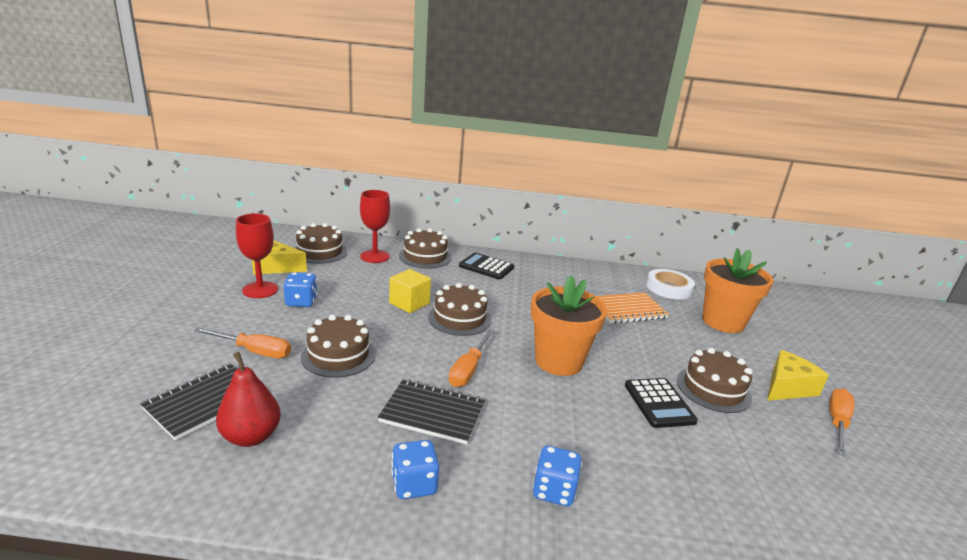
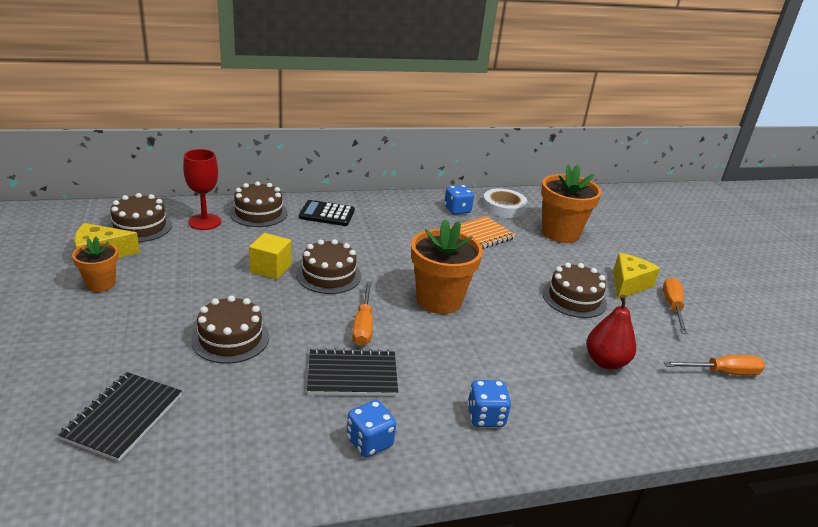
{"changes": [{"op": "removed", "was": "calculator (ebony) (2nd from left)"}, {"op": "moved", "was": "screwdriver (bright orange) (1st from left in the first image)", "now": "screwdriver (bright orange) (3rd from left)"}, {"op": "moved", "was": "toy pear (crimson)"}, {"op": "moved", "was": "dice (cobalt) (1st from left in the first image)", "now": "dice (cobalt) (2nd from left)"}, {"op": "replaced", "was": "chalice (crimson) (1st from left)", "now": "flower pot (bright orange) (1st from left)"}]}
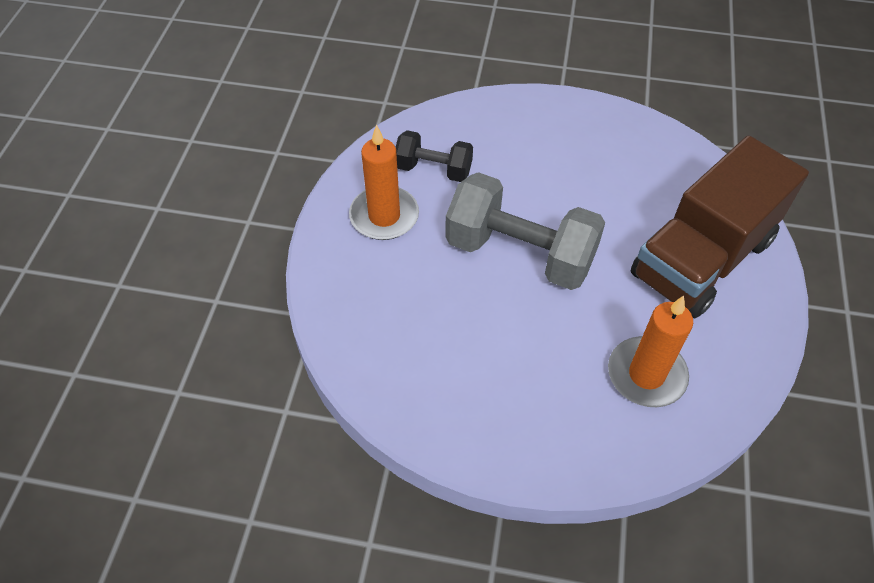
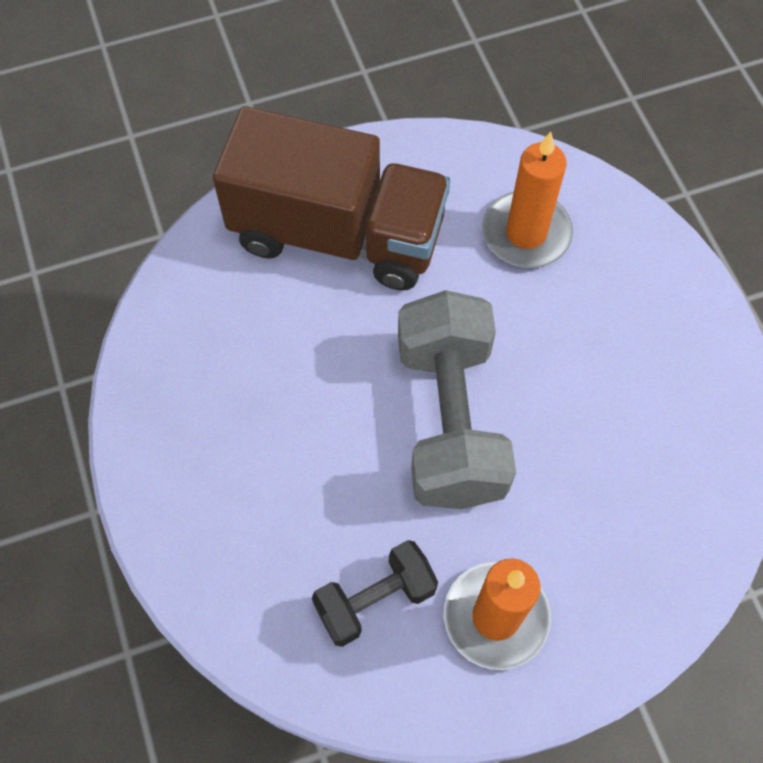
{"changes": [{"op": "turned", "was": "hand weight (ebony)", "clockwise": 75}]}
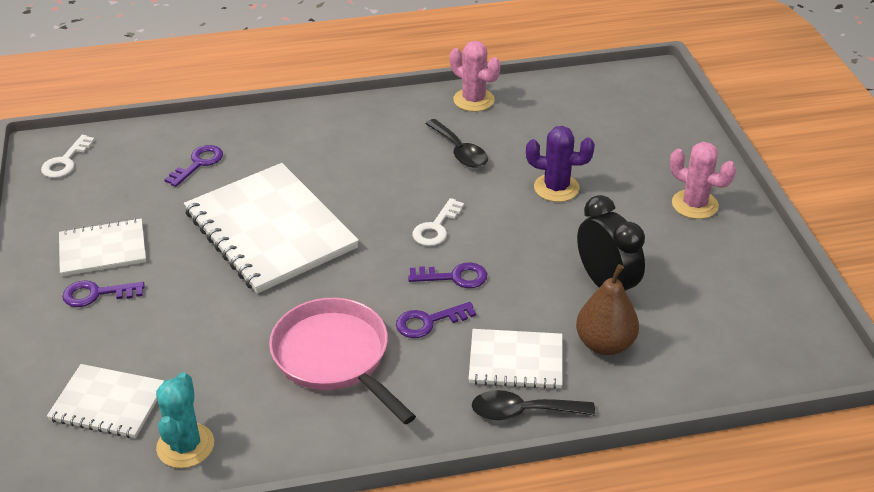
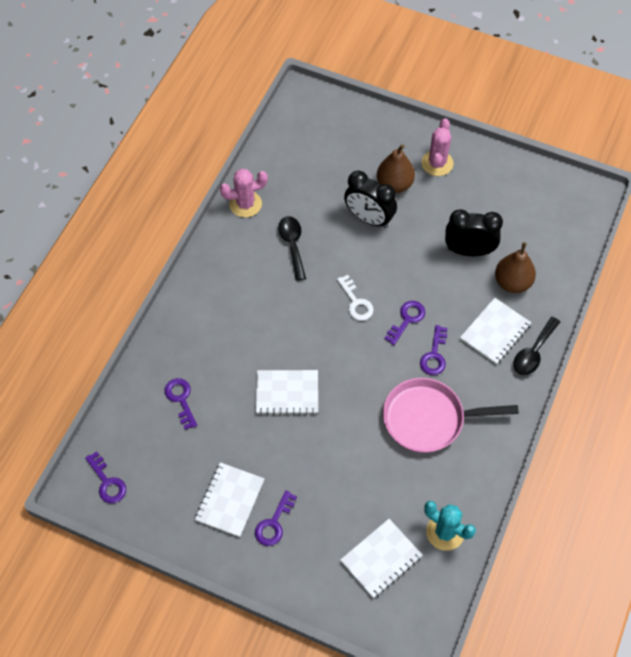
{"changes": [{"op": "added", "now": "toy pear (russet) (1st from left)"}, {"op": "replaced", "was": "cactus (royal purple)", "now": "alarm clock (ebony) (1st from left)"}, {"op": "recoloured", "was": "latchkey (snow-white) (1st from left)", "now": "latchkey (royal purple) (1st from left)"}, {"op": "turned", "was": "tablespoon (ebony) (1st from left)", "clockwise": -105}, {"op": "turned", "was": "cactus (rosy) (2nd from left)", "clockwise": -60}, {"op": "resized", "was": "notebook (snow-white) (3rd from left in the first image)", "ratio": 0.53}]}
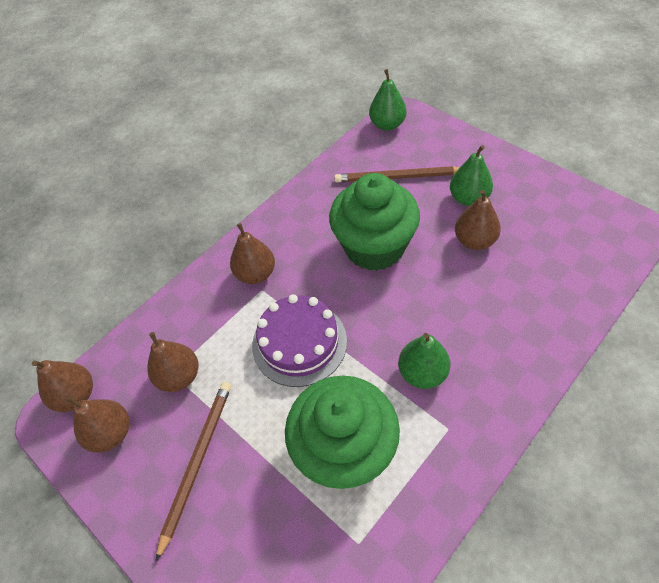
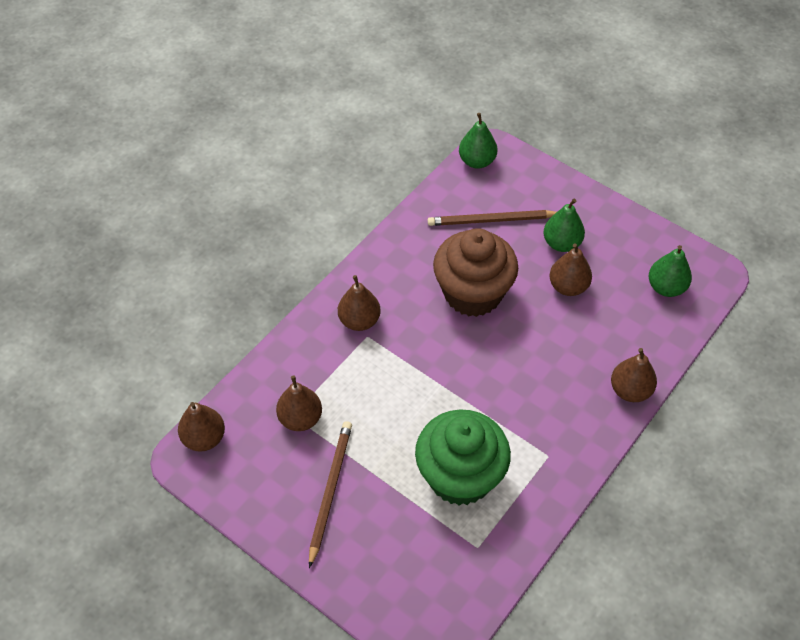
{"changes": [{"op": "removed", "was": "layer cake (royal purple)"}, {"op": "moved", "was": "toy pear (russet) (2nd from left in the first image)", "now": "toy pear (russet) (5th from left)"}, {"op": "moved", "was": "toy pear (emerald) (2nd from left in the first image)", "now": "toy pear (emerald) (3rd from left)"}, {"op": "recoloured", "was": "cupcake (emerald) (2nd from left)", "now": "cupcake (russet)"}]}
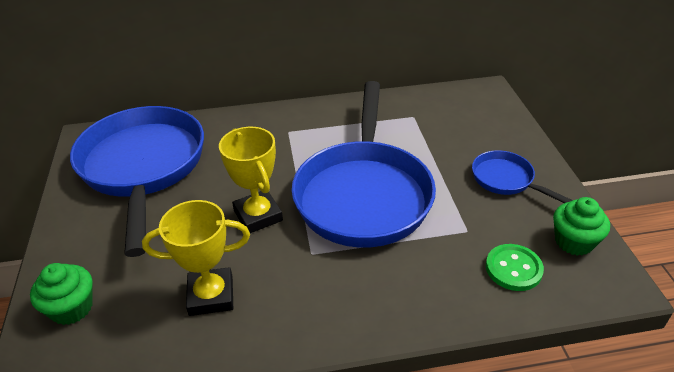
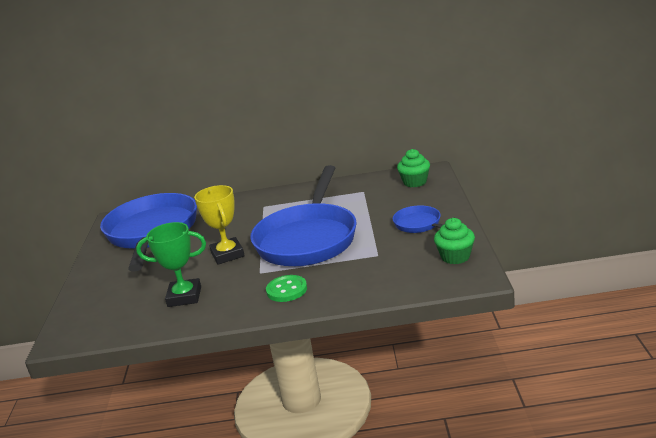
{"changes": [{"op": "moved", "was": "cupcake (emerald) (1st from left)"}, {"op": "moved", "was": "shirt button (emerald)"}, {"op": "recoloured", "was": "trophy (golden) (1st from left)", "now": "trophy (emerald)"}]}
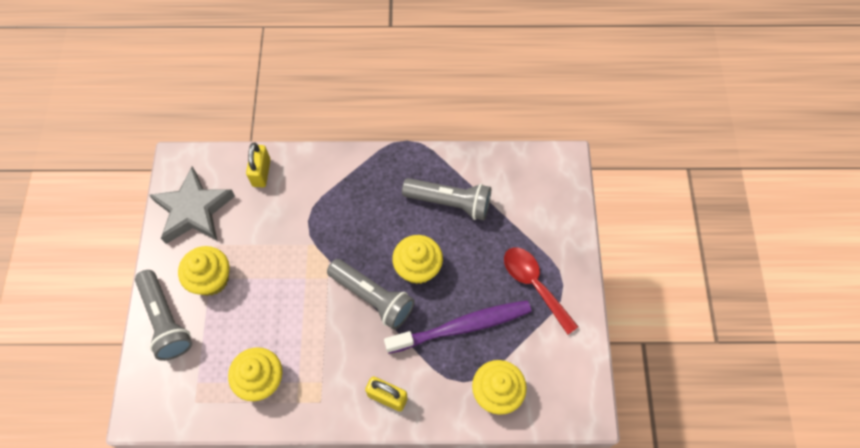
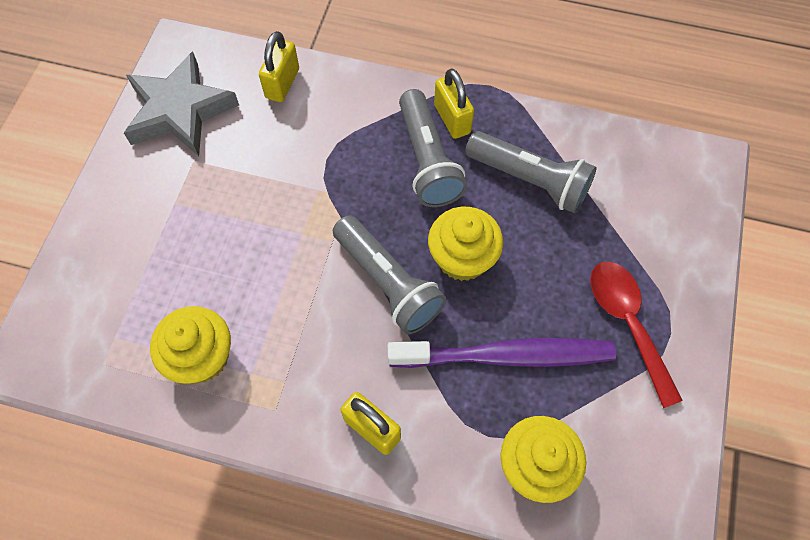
{"changes": [{"op": "removed", "was": "cupcake (golden) (1st from left)"}, {"op": "added", "now": "lock (golden) (3rd from left)"}, {"op": "moved", "was": "torch (gray) (1st from left in the first image)", "now": "torch (gray) (2nd from left)"}]}
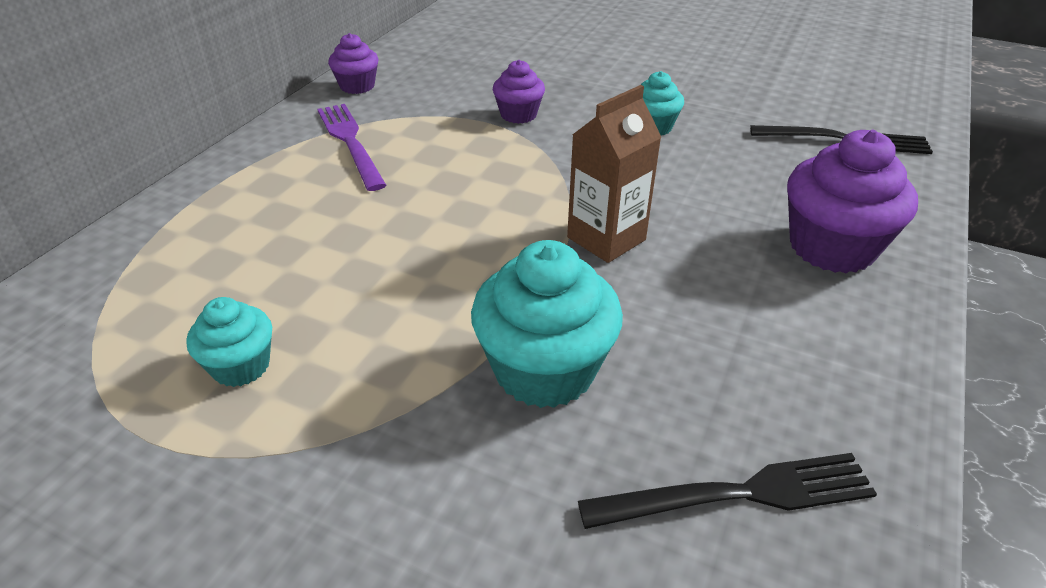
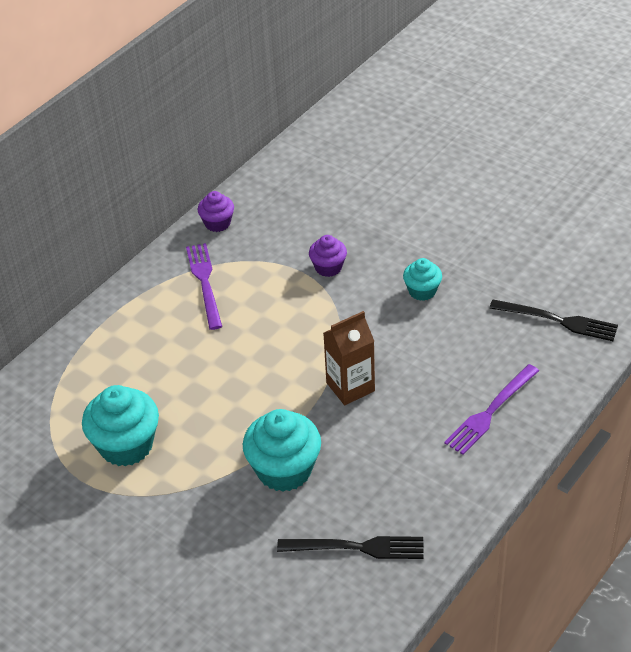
{"changes": [{"op": "replaced", "was": "cupcake (royal purple) (3rd from left)", "now": "table fork (royal purple) (2nd from left)"}, {"op": "resized", "was": "cupcake (turquoise) (1st from left)", "ratio": 1.78}]}
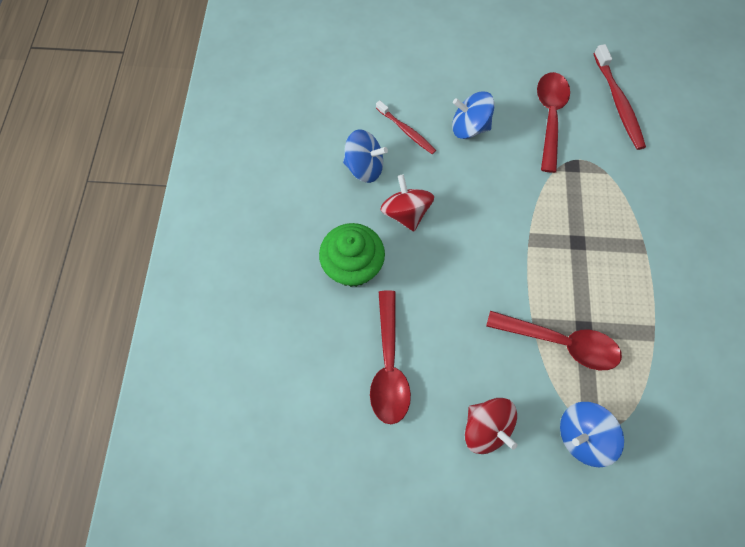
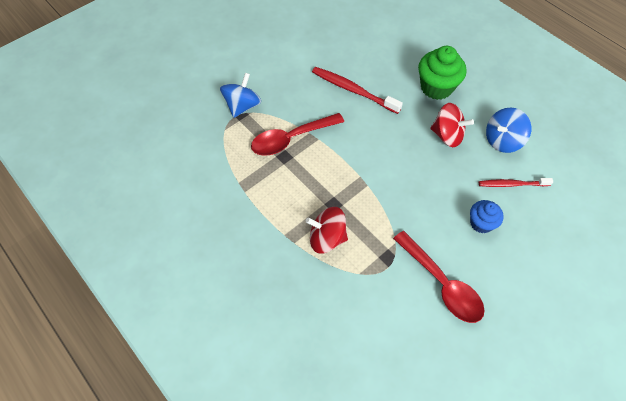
{"changes": [{"op": "removed", "was": "tablespoon (crimson) (1st from left)"}, {"op": "moved", "was": "spinning top (crimson) (2nd from left in the first image)", "now": "spinning top (crimson) (1st from left)"}, {"op": "moved", "was": "toothbrush (crimson) (2nd from left in the first image)", "now": "toothbrush (crimson) (1st from left)"}, {"op": "replaced", "was": "spinning top (cobalt) (2nd from left)", "now": "cupcake (cobalt)"}]}
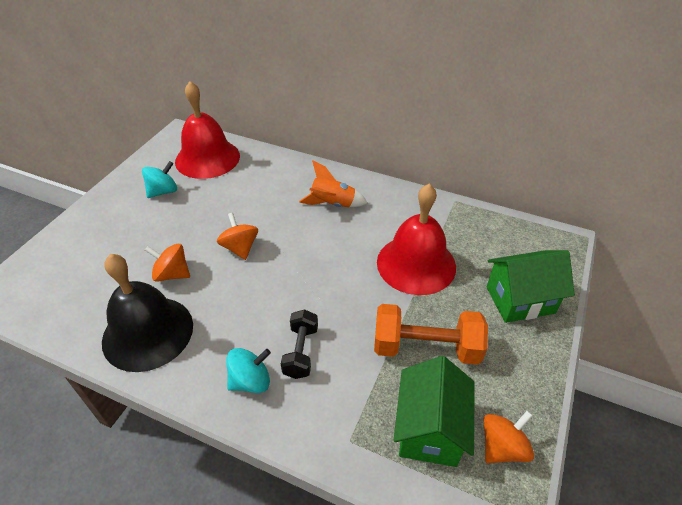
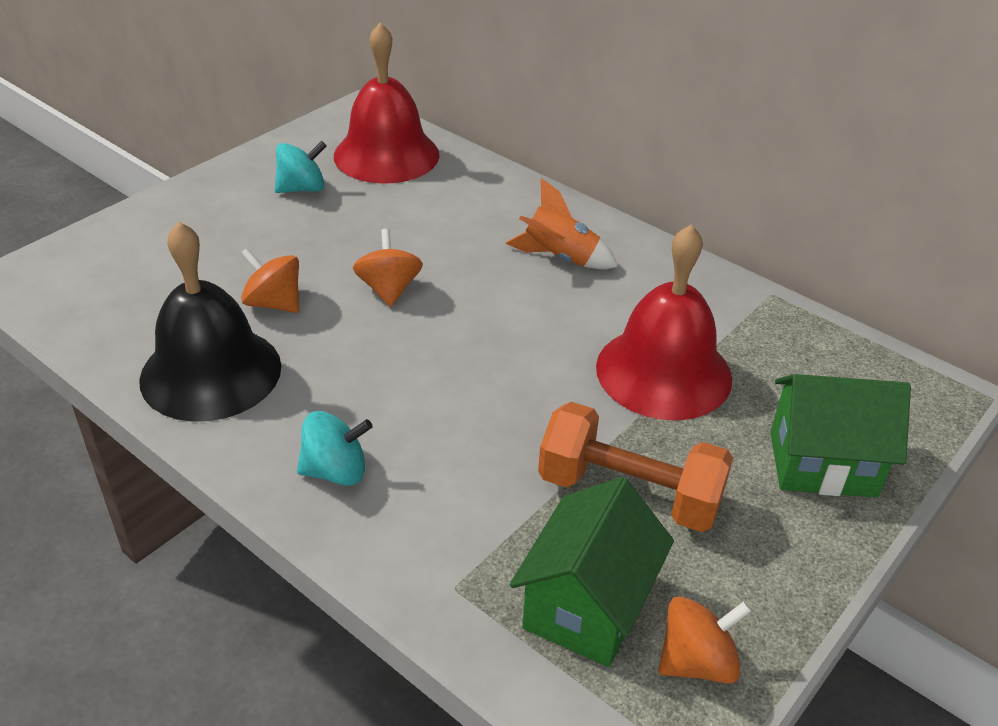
{"changes": [{"op": "removed", "was": "hand weight (ebony)"}]}
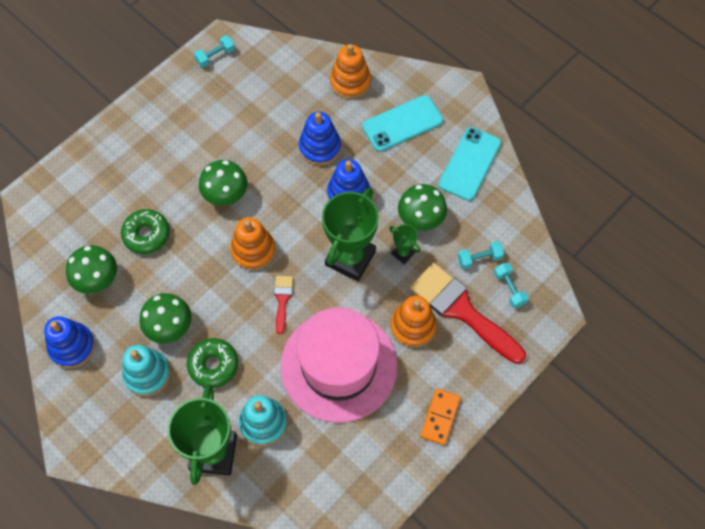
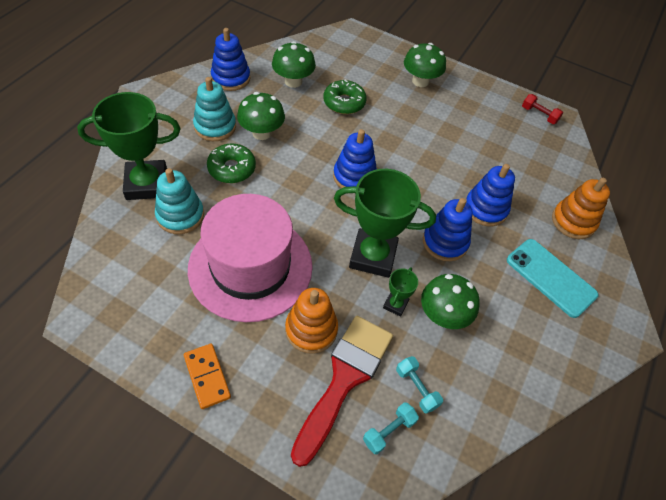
{"changes": [{"op": "removed", "was": "paint brush (crimson) (1st from left)"}, {"op": "removed", "was": "mobile phone (turquoise) (2nd from left)"}, {"op": "moved", "was": "mushroom (emerald) (3rd from left)"}, {"op": "recoloured", "was": "hand weight (turquoise) (1st from left)", "now": "hand weight (crimson)"}, {"op": "recoloured", "was": "stacking rings (bright orange) (1st from left)", "now": "stacking rings (cobalt) (2nd from left)"}, {"op": "turned", "was": "domino piece (bright orange)", "clockwise": 60}]}
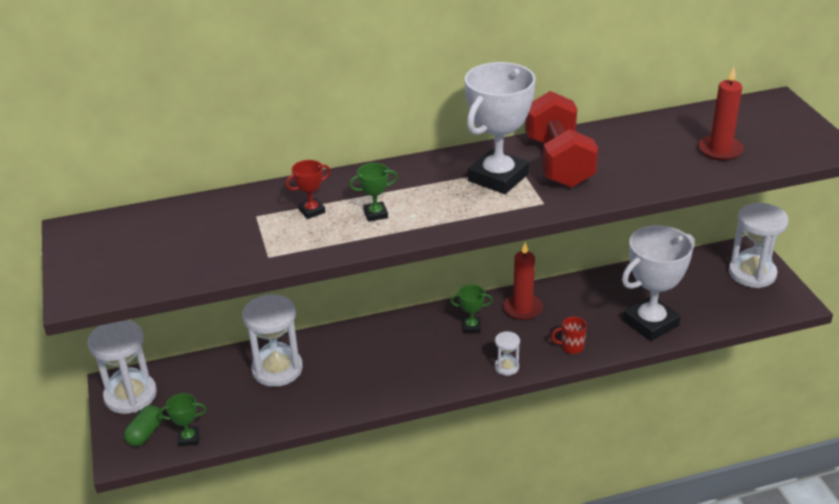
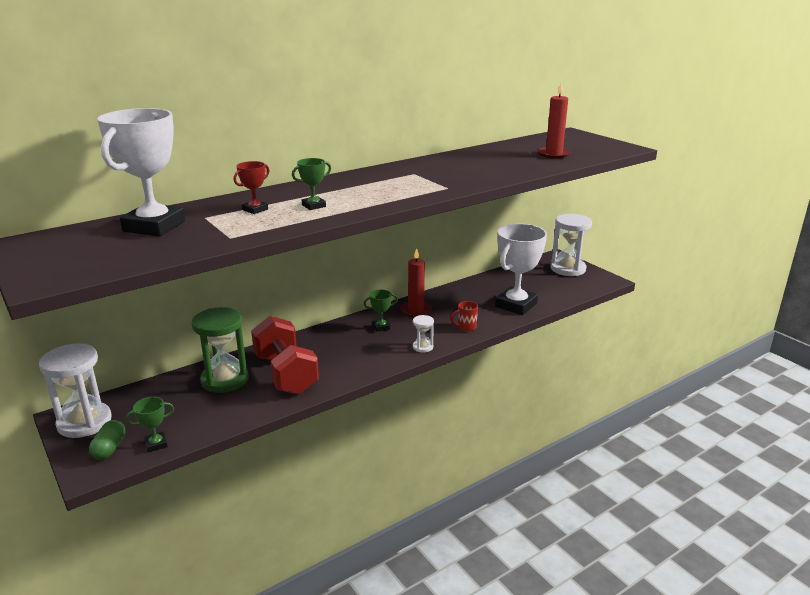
{"changes": [{"op": "moved", "was": "trophy (snow-white) (1st from left)"}, {"op": "moved", "was": "hand weight (crimson)"}, {"op": "recoloured", "was": "sandglass (snow-white) (2nd from left)", "now": "sandglass (emerald)"}]}
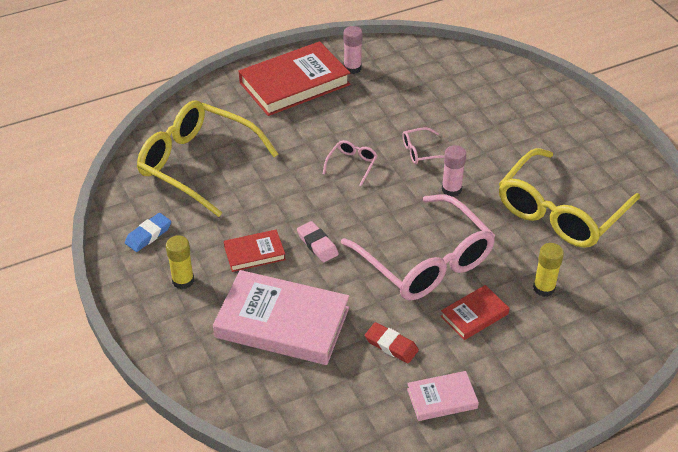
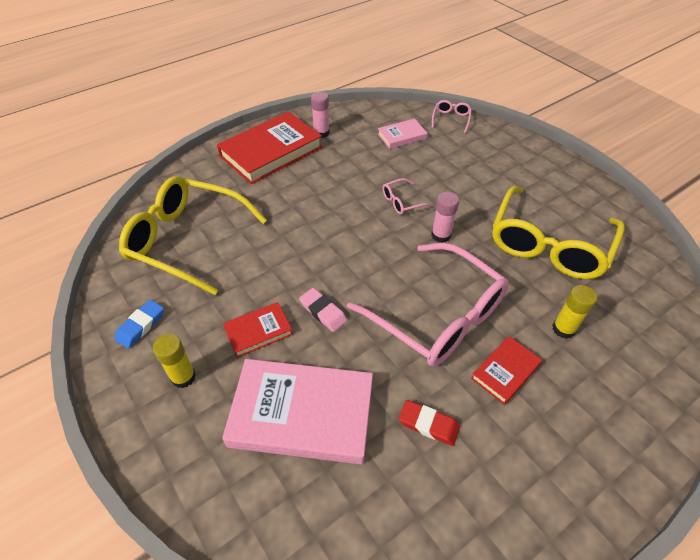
{"changes": [{"op": "moved", "was": "glasses (rosy) (1st from left in the first image)", "now": "glasses (rosy) (3rd from left)"}, {"op": "moved", "was": "hardcover (rosy) (2nd from left)"}]}
